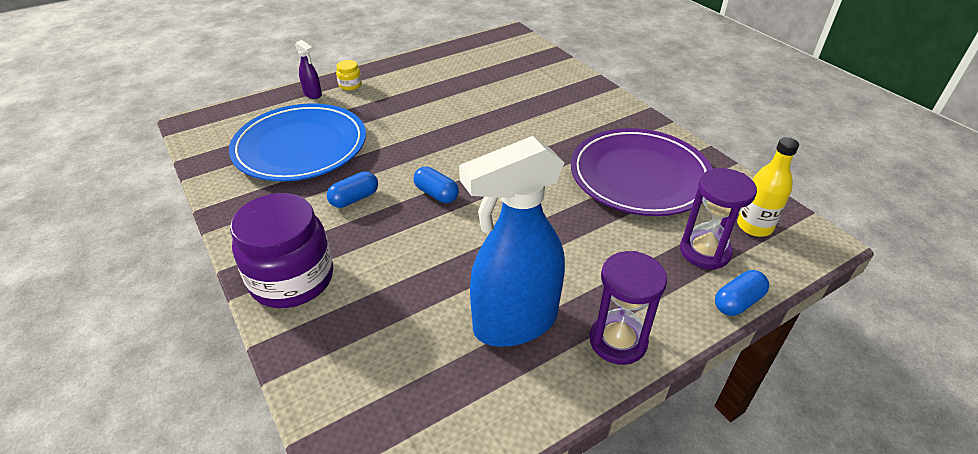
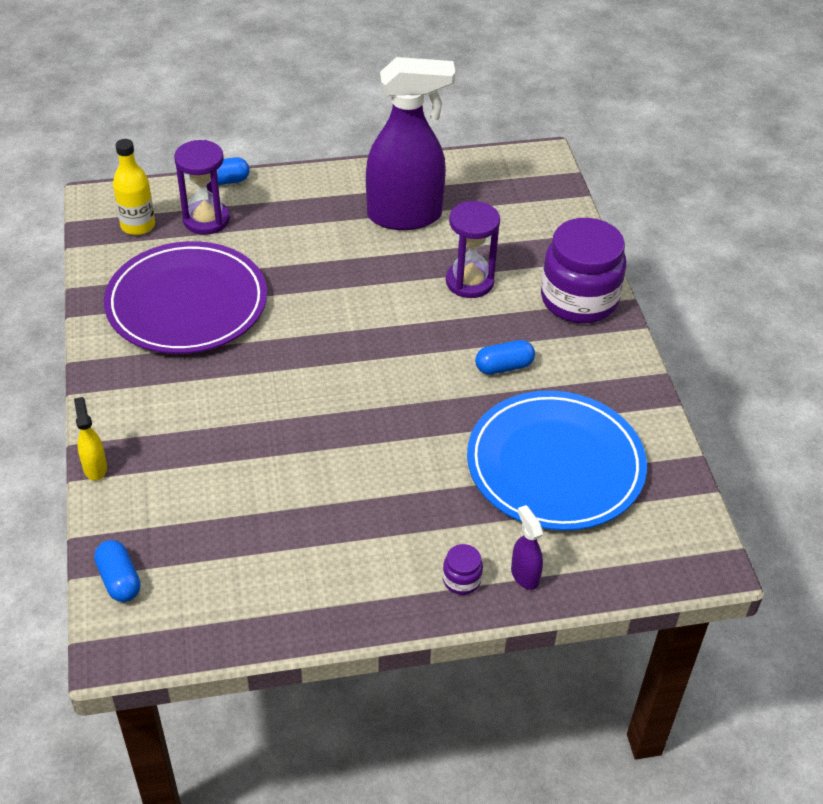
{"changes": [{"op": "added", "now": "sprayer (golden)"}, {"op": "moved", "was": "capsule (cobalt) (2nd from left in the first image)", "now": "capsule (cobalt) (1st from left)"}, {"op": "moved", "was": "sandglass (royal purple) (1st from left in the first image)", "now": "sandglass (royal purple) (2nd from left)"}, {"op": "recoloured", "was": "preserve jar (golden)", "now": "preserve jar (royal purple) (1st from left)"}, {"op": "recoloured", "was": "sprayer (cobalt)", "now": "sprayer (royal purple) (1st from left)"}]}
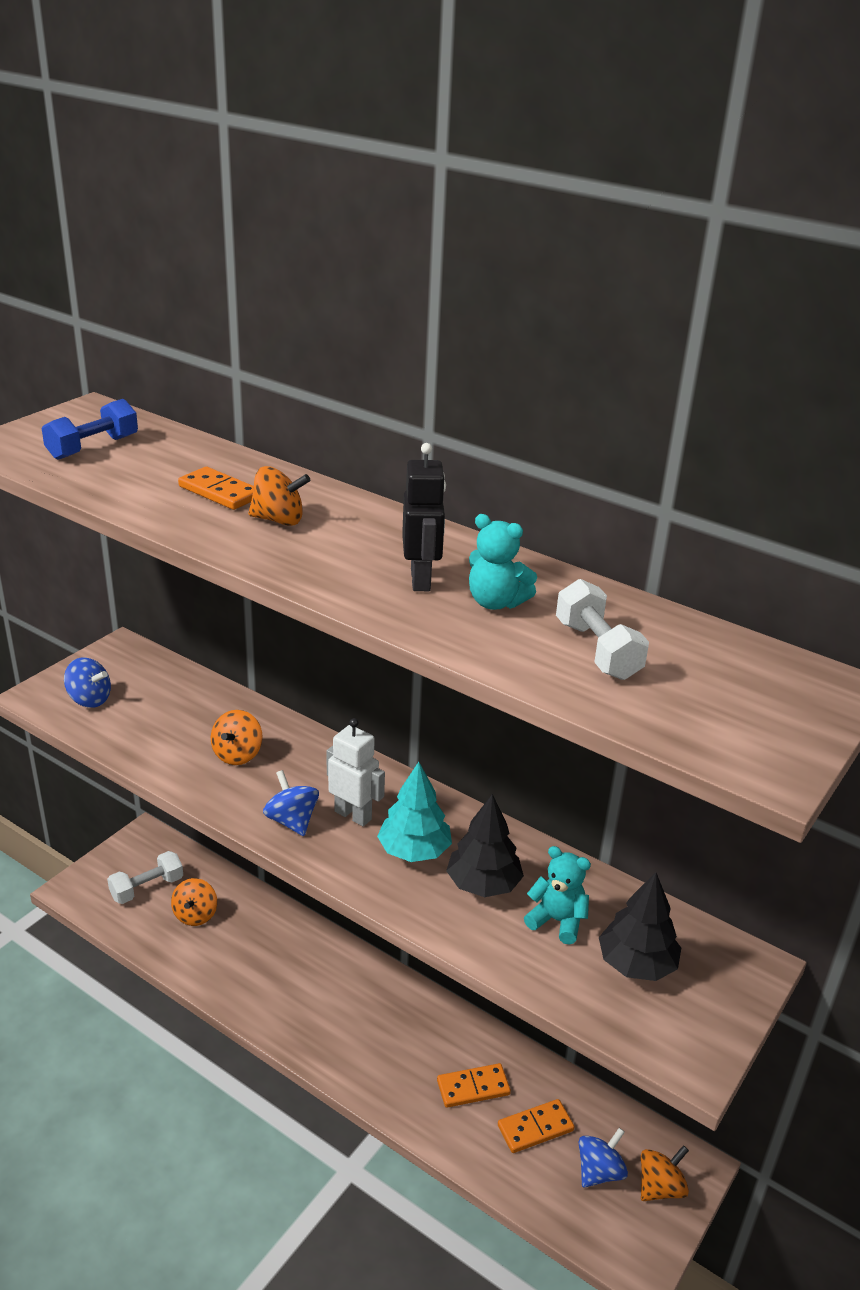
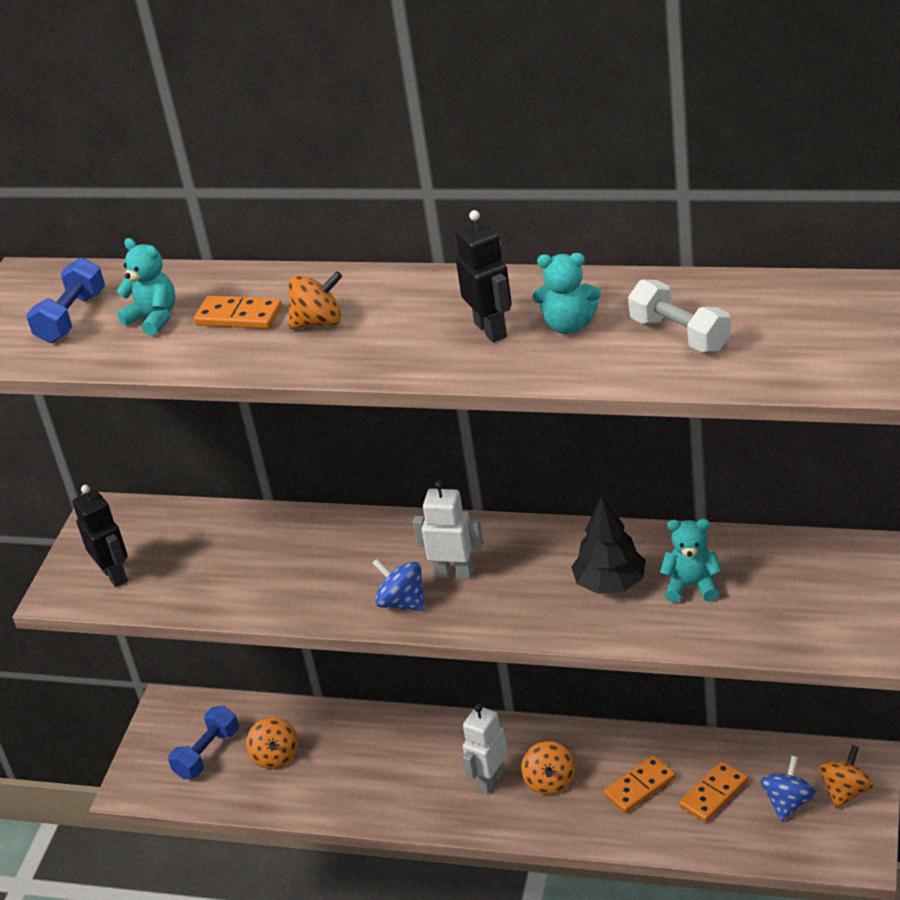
{"changes": [{"op": "removed", "was": "toy tree (turquoise)"}, {"op": "removed", "was": "toy tree (ebony) (2nd from left)"}, {"op": "added", "now": "teddy bear (turquoise) (1st from left)"}, {"op": "added", "now": "robot (snow-white) (2nd from left)"}, {"op": "moved", "was": "spinning top (bright orange) (2nd from left in the first image)", "now": "spinning top (bright orange) (3rd from left)"}, {"op": "replaced", "was": "spinning top (cobalt) (1st from left)", "now": "robot (ebony) (1st from left)"}, {"op": "recoloured", "was": "hand weight (snow-white) (1st from left)", "now": "hand weight (cobalt) (2nd from left)"}]}
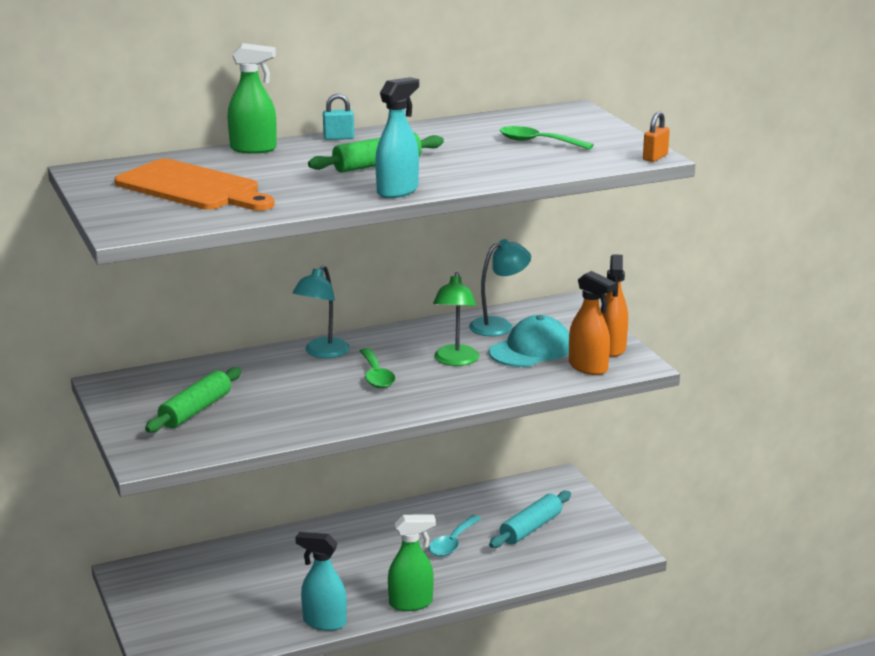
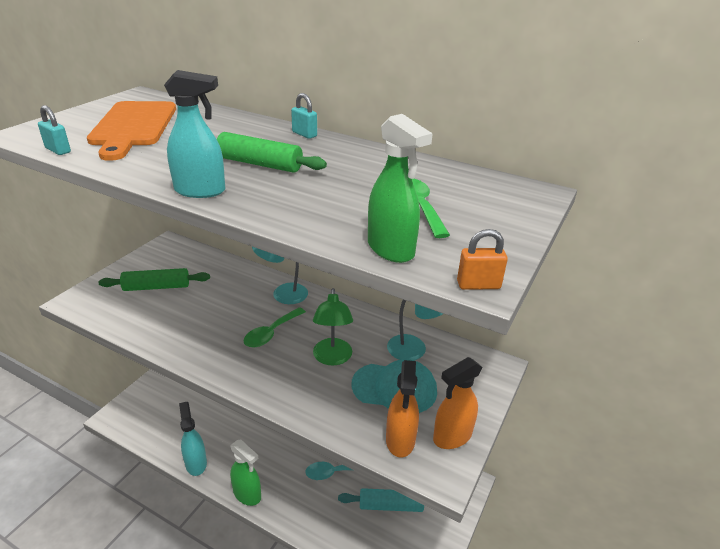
{"changes": [{"op": "added", "now": "lock (turquoise) (1st from left)"}, {"op": "moved", "was": "sprayer (emerald) (1st from left in the first image)", "now": "sprayer (emerald) (2nd from left)"}, {"op": "turned", "was": "lamp (emerald)", "clockwise": -60}]}
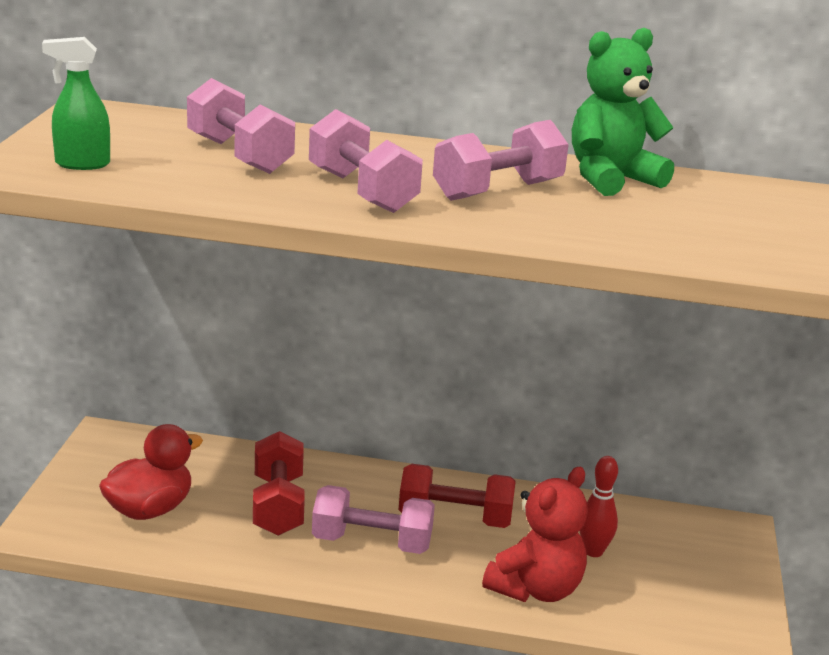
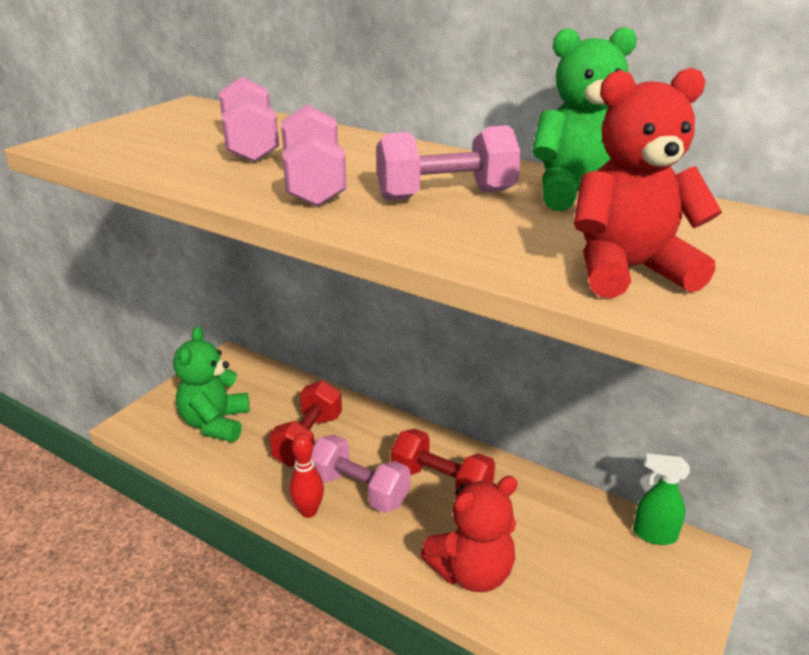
{"changes": [{"op": "added", "now": "teddy bear (crimson) (2nd from left)"}, {"op": "moved", "was": "sprayer (emerald)"}, {"op": "moved", "was": "bowling pin (crimson)"}, {"op": "replaced", "was": "rubber duck (crimson)", "now": "teddy bear (emerald) (1st from left)"}]}
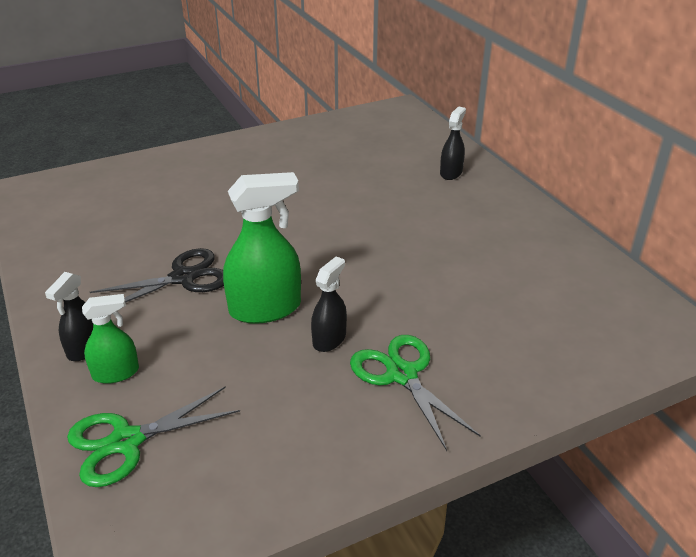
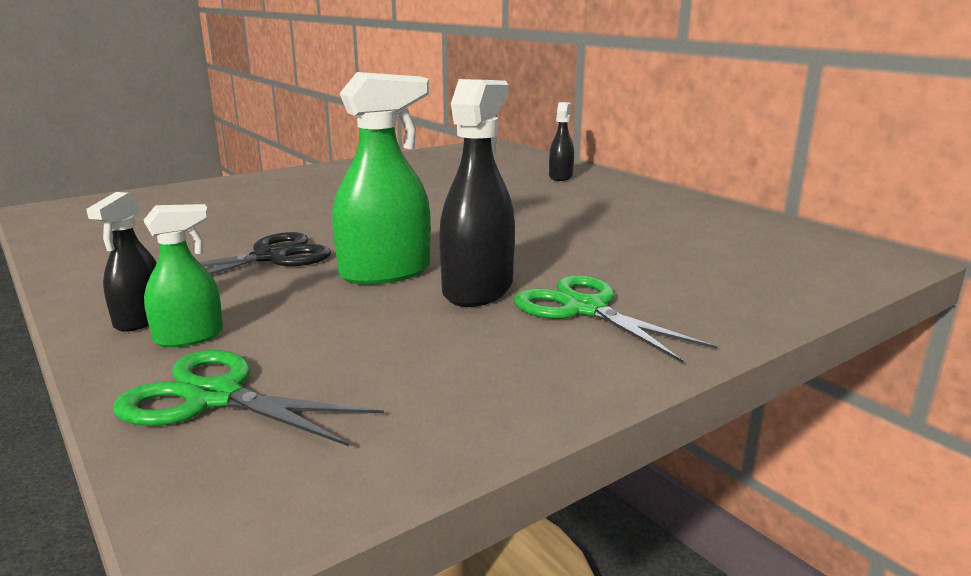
{"changes": [{"op": "turned", "was": "pair of scissors (emerald) (1st from left)", "clockwise": 60}, {"op": "resized", "was": "sprayer (ebony) (2nd from left)", "ratio": 1.75}]}
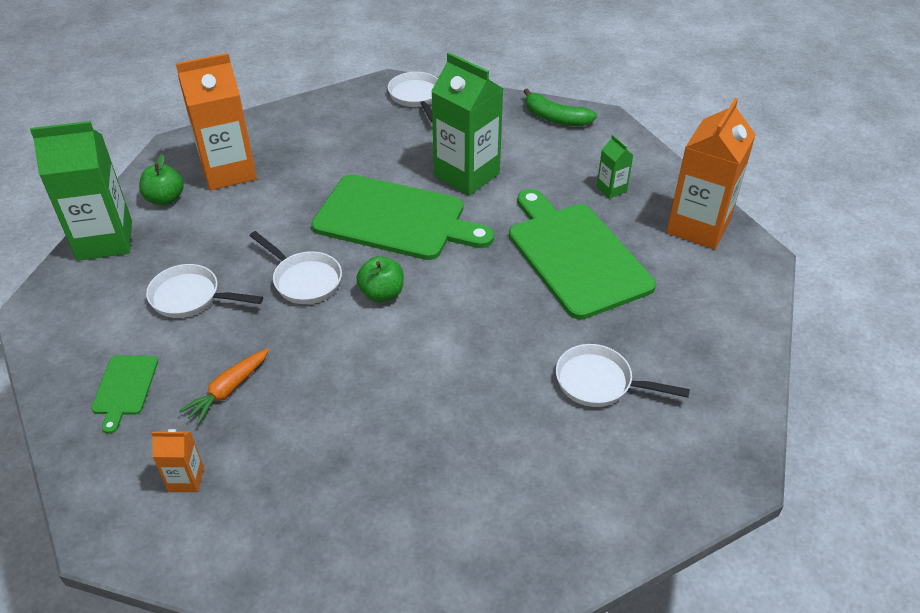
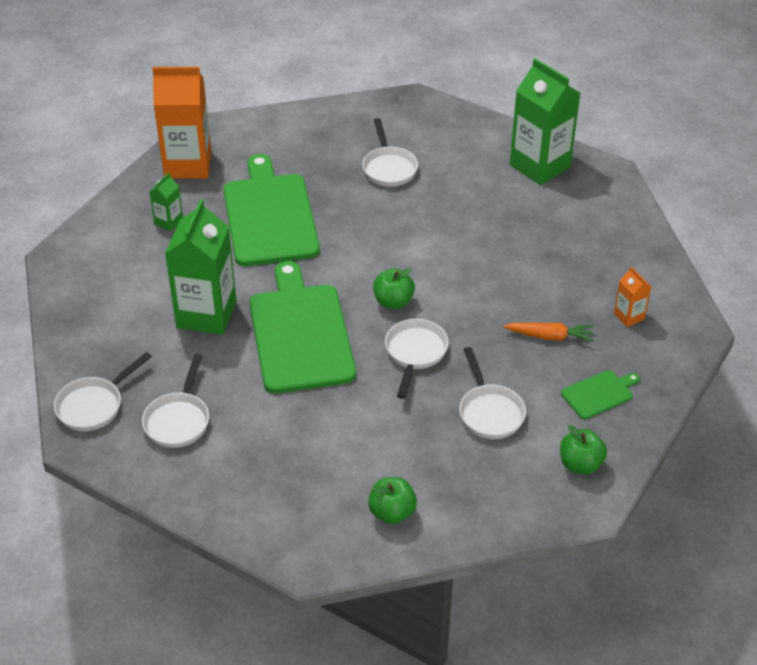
{"changes": [{"op": "removed", "was": "carton (bright orange) (2nd from left)"}, {"op": "removed", "was": "banana fruit (emerald)"}, {"op": "added", "now": "skillet (snow-white) (2nd from left)"}, {"op": "added", "now": "apple (emerald) (3rd from left)"}, {"op": "moved", "was": "carton (emerald) (1st from left in the first image)", "now": "carton (emerald) (3rd from left)"}, {"op": "turned", "was": "chopping board (emerald) (3rd from left in the first image)", "clockwise": 135}]}
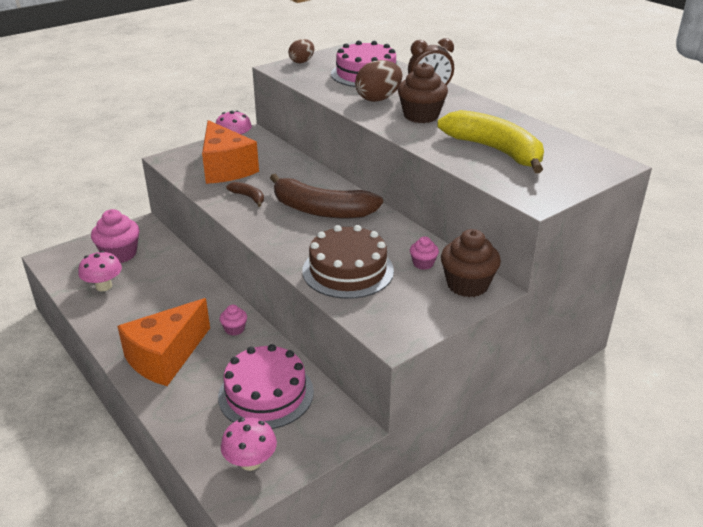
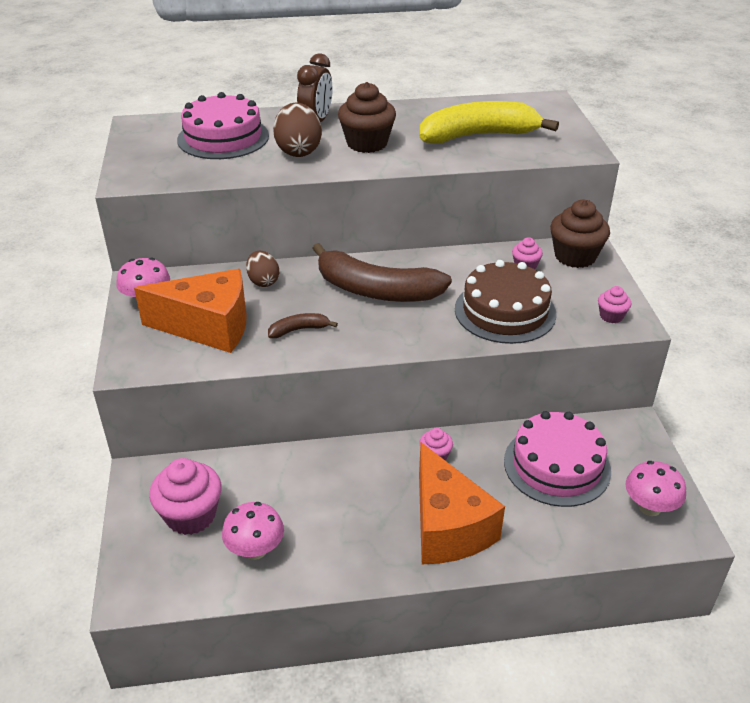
{"changes": [{"op": "added", "now": "cupcake (rosy) (4th from left)"}, {"op": "moved", "was": "egg shape (russet) (1st from left)"}, {"op": "turned", "was": "banana fruit (russet) (2nd from left)", "clockwise": 60}]}
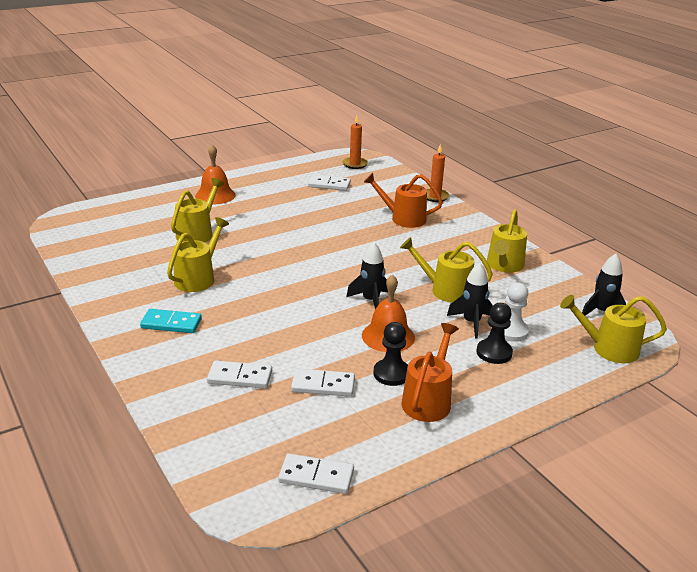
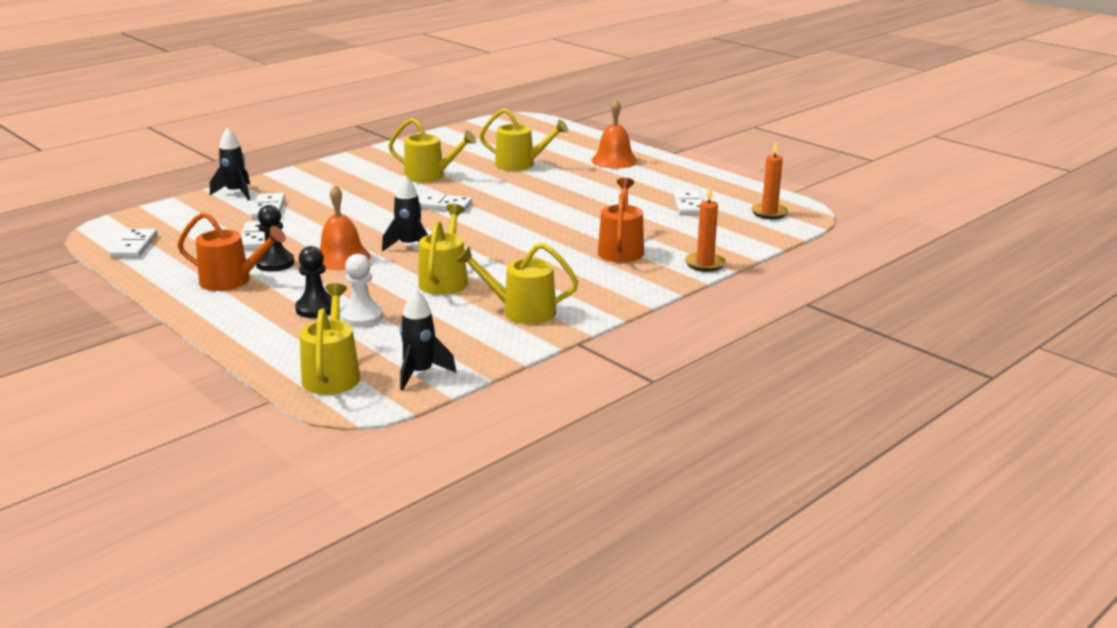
{"changes": [{"op": "removed", "was": "domino piece (turquoise)"}, {"op": "added", "now": "domino piece (snow-white) (4th from left)"}, {"op": "moved", "was": "rocket (ebony) (2nd from left in the first image)", "now": "rocket (ebony) (1st from left)"}]}
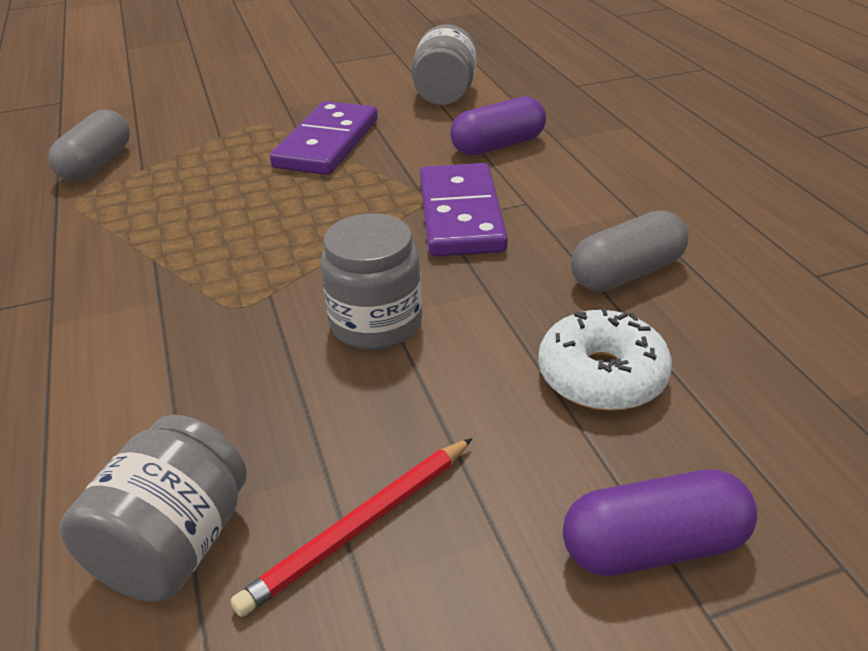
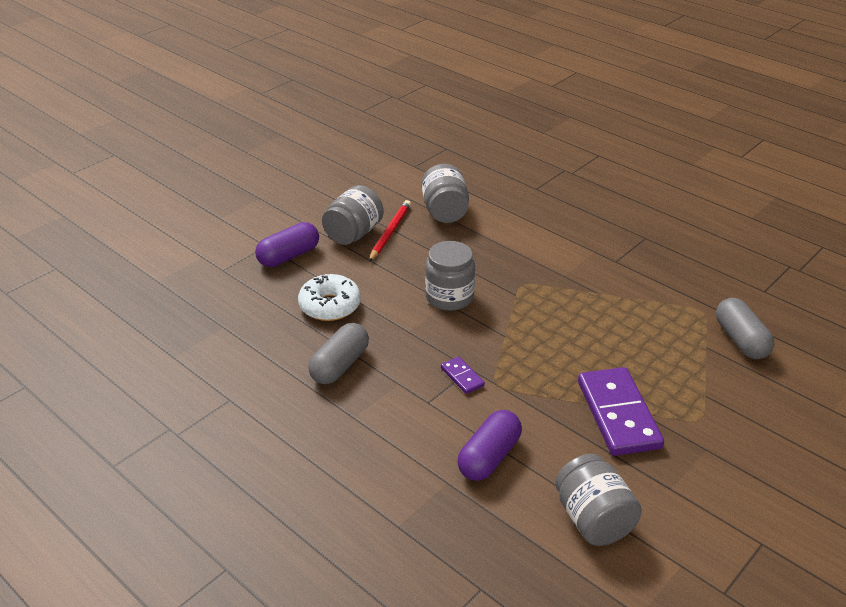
{"changes": [{"op": "added", "now": "preserve jar (gray) (1st from left)"}, {"op": "resized", "was": "domino piece (royal purple) (2nd from left in the first image)", "ratio": 0.45}]}
